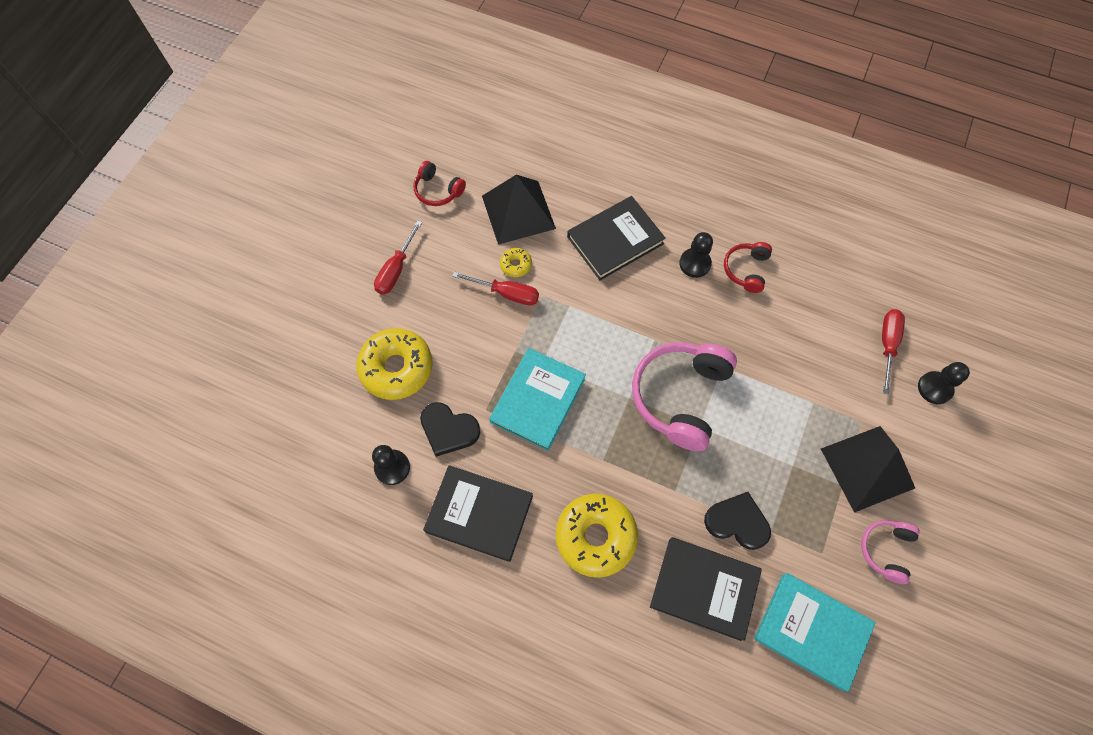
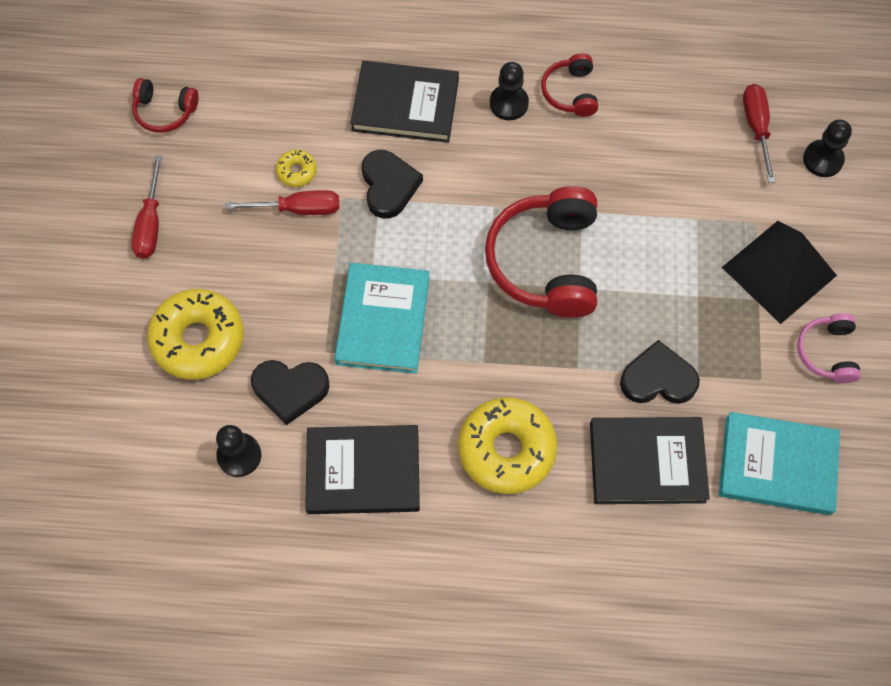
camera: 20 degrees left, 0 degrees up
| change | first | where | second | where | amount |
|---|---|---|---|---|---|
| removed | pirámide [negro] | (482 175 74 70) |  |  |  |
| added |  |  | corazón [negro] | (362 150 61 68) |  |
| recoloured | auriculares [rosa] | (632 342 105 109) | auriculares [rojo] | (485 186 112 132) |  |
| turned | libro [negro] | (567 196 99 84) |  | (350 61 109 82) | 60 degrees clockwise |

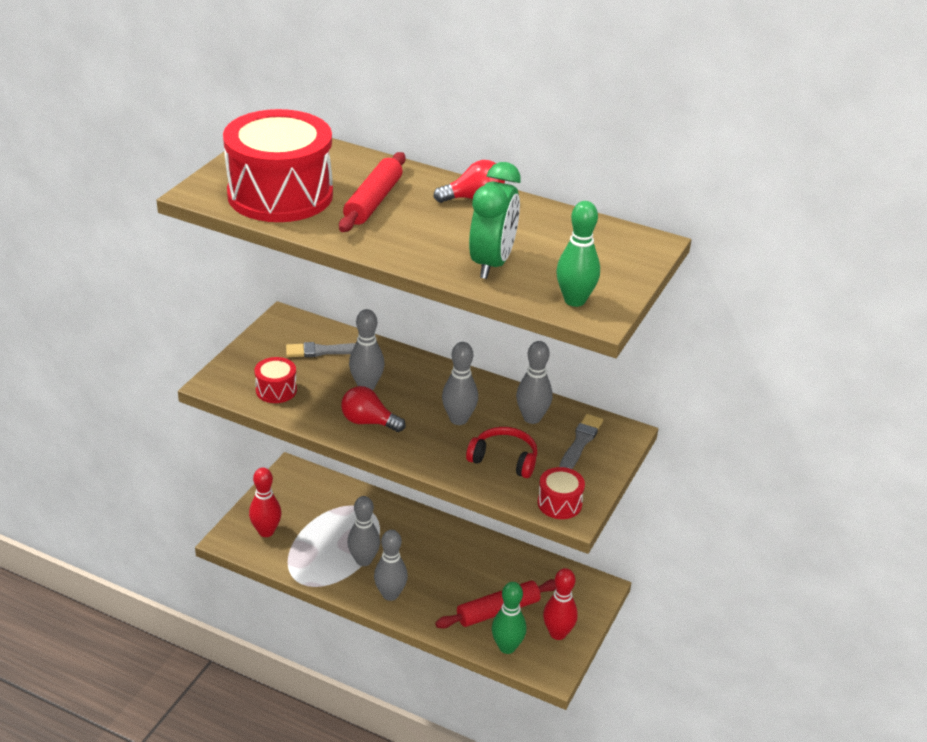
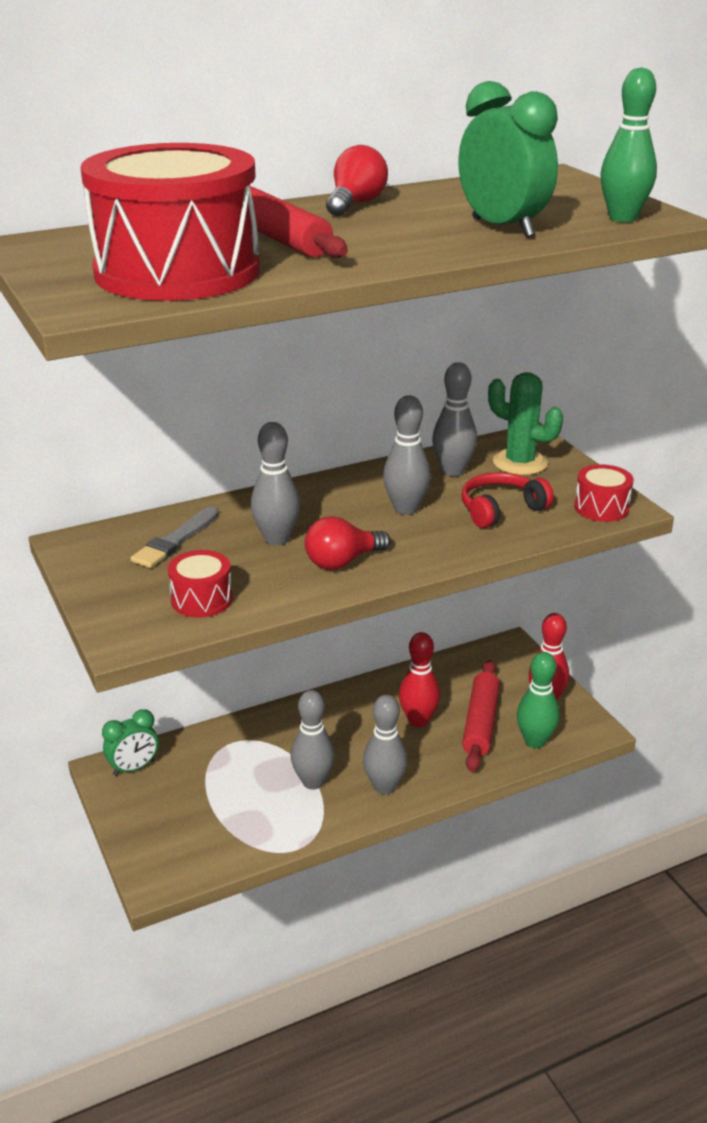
camera: 50 degrees left, 5 degrees down
| change | first | where | second | where | amount |
|---|---|---|---|---|---|
| added |  |  | despertador [verde] | (102 709 56 67) |  |
| moved | bolo [rojo] | (249 468 32 69) |  | (399 632 41 95) |  |
| replaced | pincel [gris] | (559 414 44 55) | cactus [verde] | (488 372 75 103) |  |

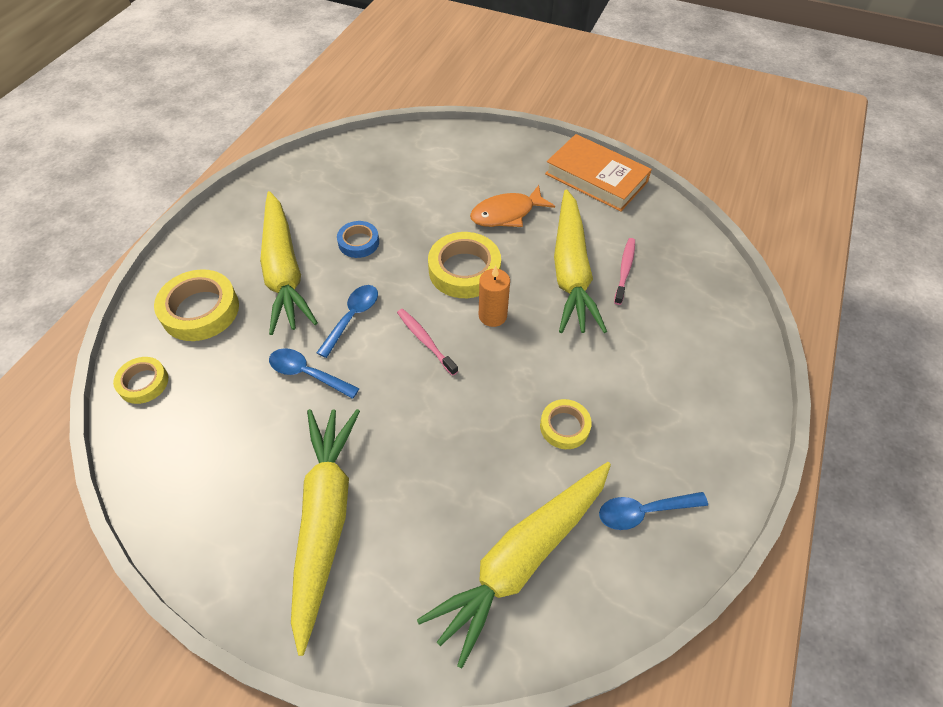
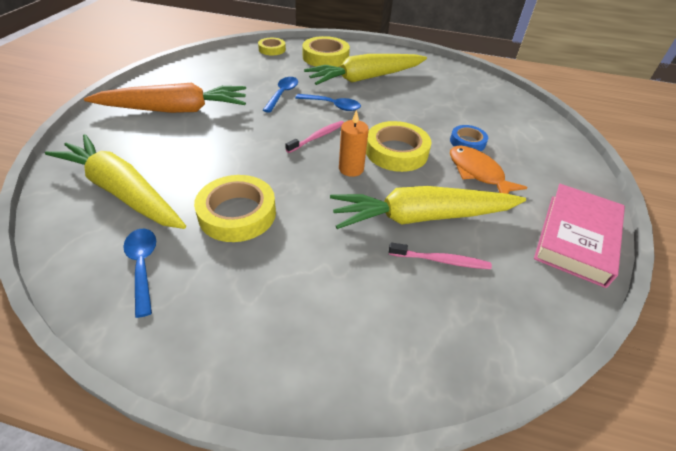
camera: 80 degrees right, 10 degrees down
| change | first | where | second | where | amount |
|---|---|---|---|---|---|
| moved | cinta adhesiva [azul] | (337 221 42 37) |  | (450 125 38 26) |  |
| recoloured | zanahoria [amarillo] | (291 409 69 247) | zanahoria [naranja] | (84 83 162 30) |  |
| recoloured | libro [naranja] | (545 134 107 78) | libro [rosa] | (534 184 91 104) |  |
| resized | cinta adhesiva [amarillo] | (540 399 52 50) |  | (194 175 82 67) | x1.71 |

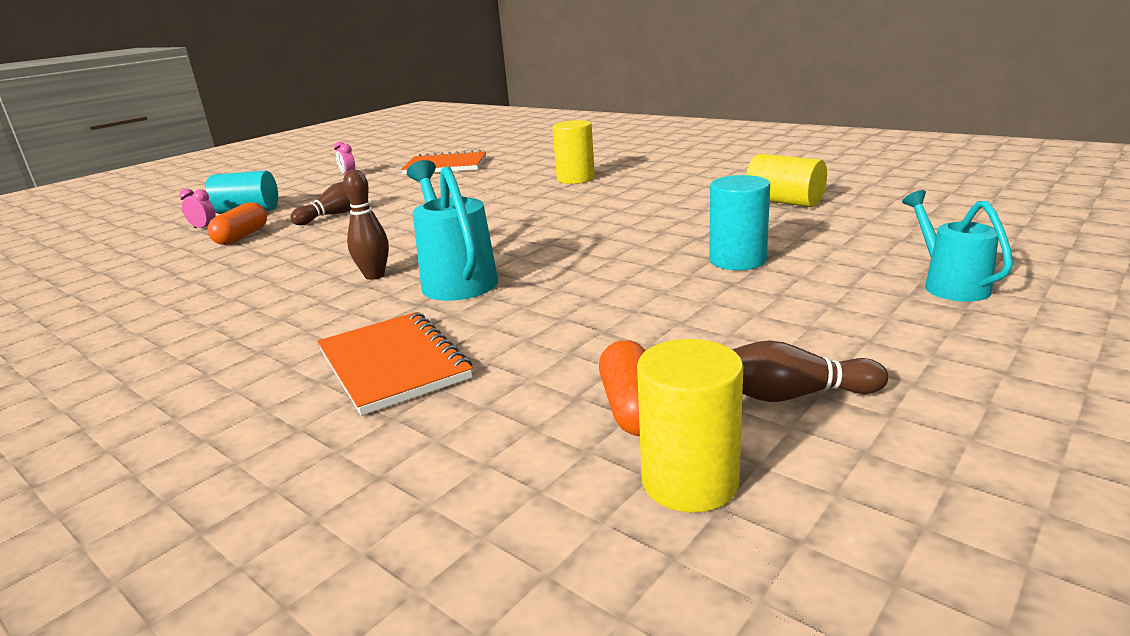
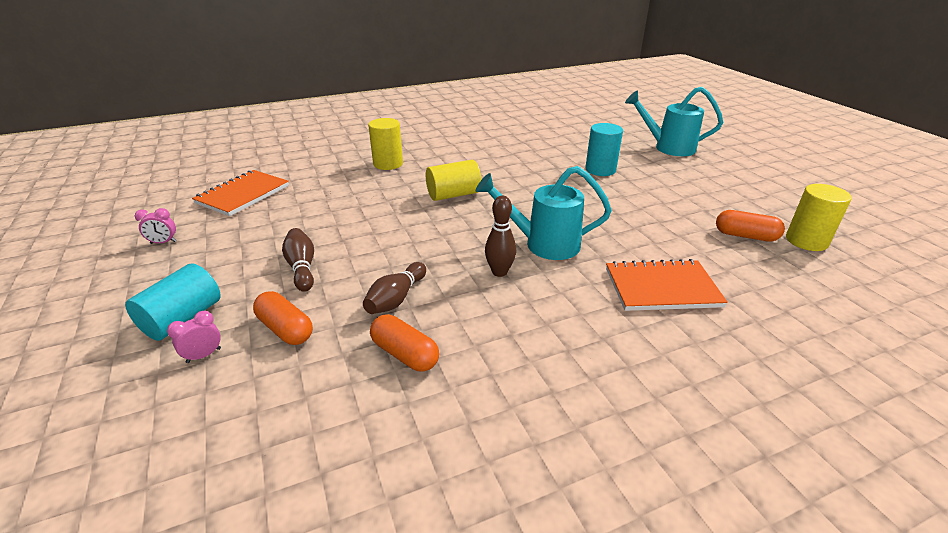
camera: 65 degrees left, 10 degrees up
| change | first | where | second | where | amount |
|---|---|---|---|---|---|
| added |  |  | cápsula [naranja] | (370 314 69 58) |  |
| moved | bolo [marrón] | (732 340 156 62) |  | (363 262 63 52) |  |
| moved | cilindro [amarillo] | (746 154 81 53) |  | (426 160 56 41) |  |
| resized | regadera [turquesa] | (902 190 111 112) |  | (625 87 98 69) | x1.50 |

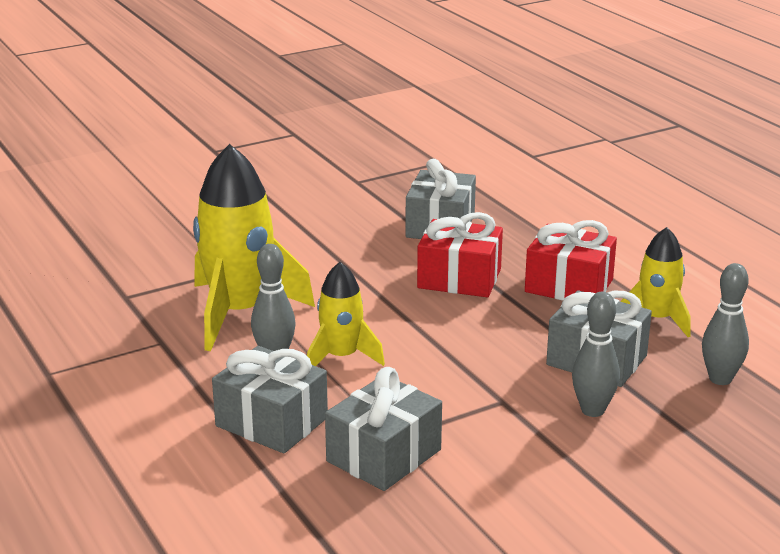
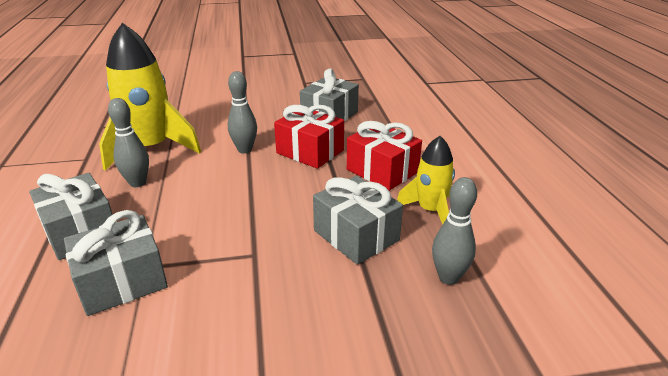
camera: 20 degrees right, 5 degrees up
| change | first | where | second | where | amount |
|---|---|---|---|---|---|
| removed | cohete [amarillo] | (307 262 78 104) |  |  |  |
| moved | bolo [gris] | (572 292 48 125) |  | (228 71 29 83) |  |

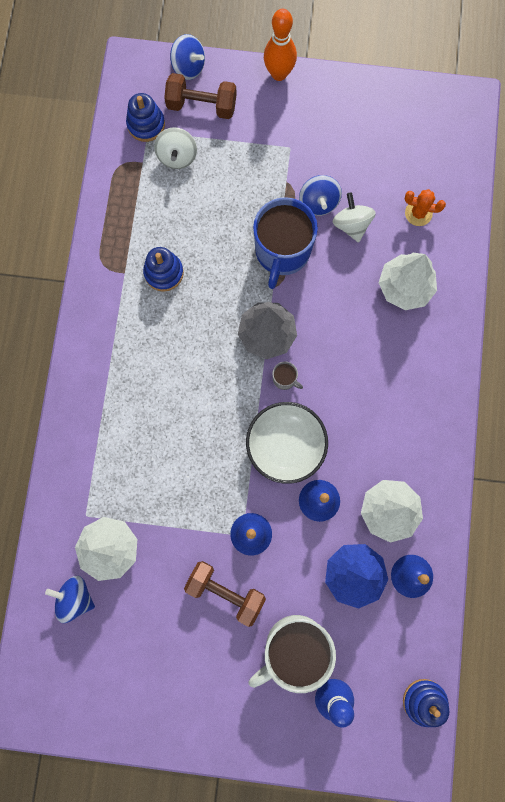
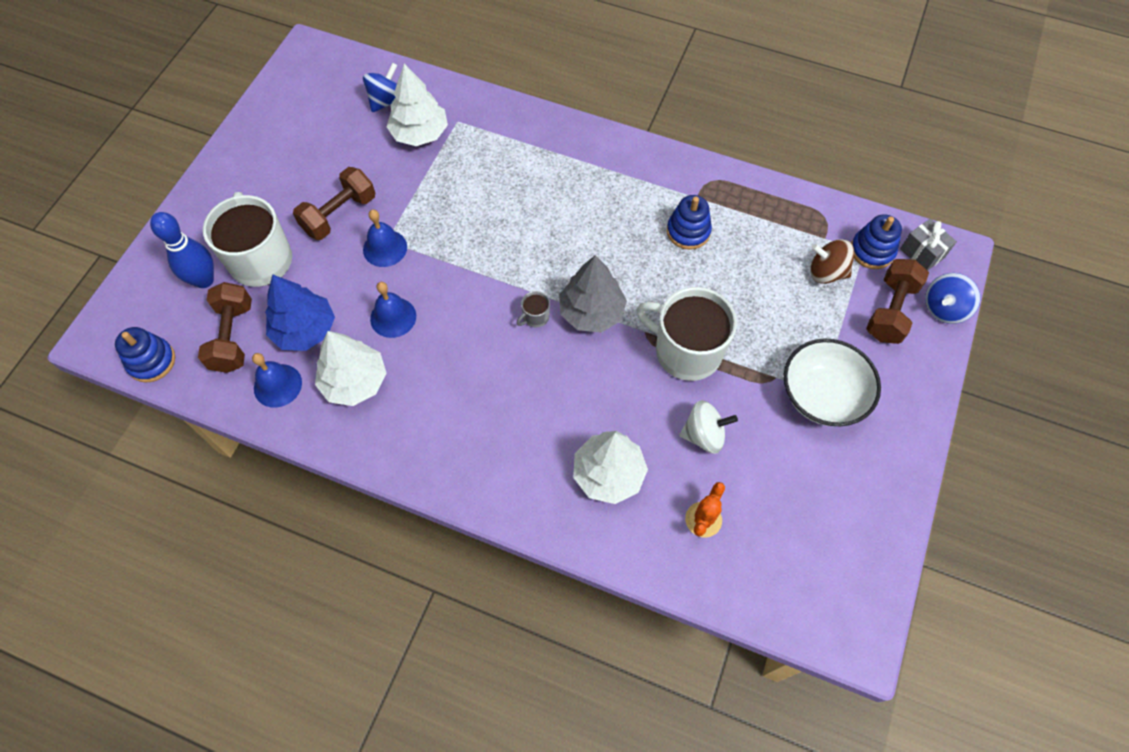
camera: 105 degrees right, 15 degrees down
| change | first | where | second | where | amount |
|---|---|---|---|---|---|
| removed | bolo [naranja] | (264 9 33 72) |  |  |  |
| removed | peonza [azul] | (299 175 43 41) |  |  |  |
| added |  |  | mancuerna [marrón] | (198 282 54 91) |  |
| added |  |  | regalo [gris] | (900 219 57 52) |  |
| moved | cuenco [blanco] | (246 402 82 82) |  | (784 339 97 87) |  |
| recoloured | peonza [blanco] | (154 127 43 42) | peonza [marrón] | (810 239 45 45) |  |
| recoloured | taza [azul] | (253 197 65 92) | taza [blanco] | (636 287 101 94) |  |

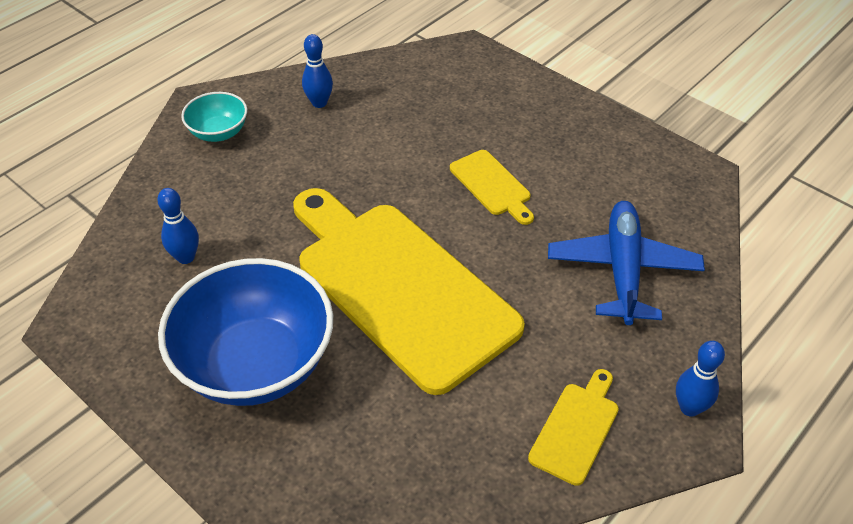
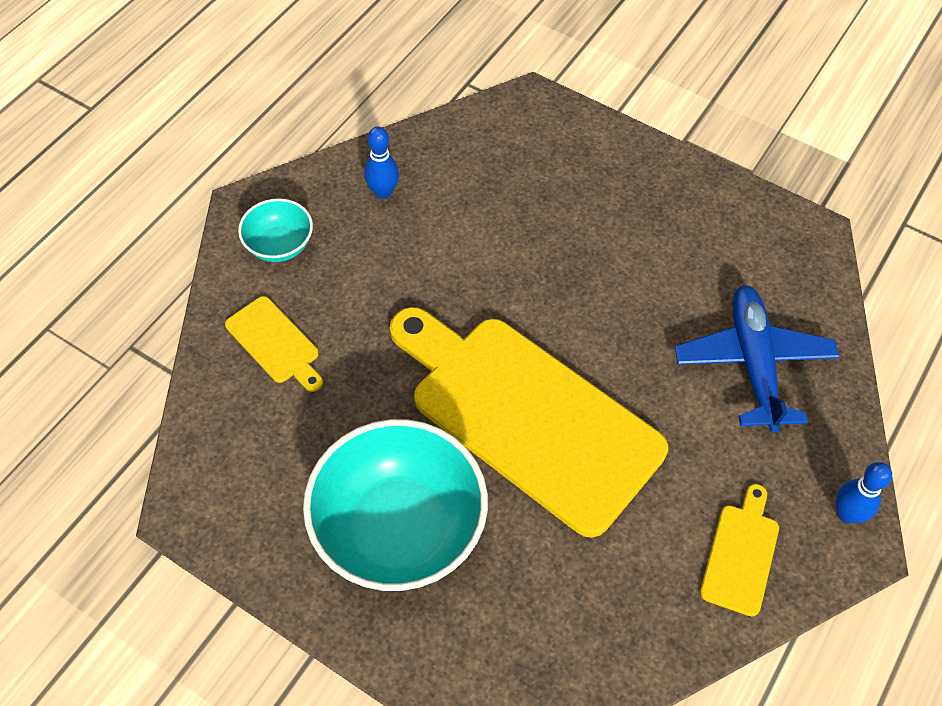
camera: 10 degrees left, 10 degrees up
| change | first | where | second | where | amount |
|---|---|---|---|---|---|
| removed | bolo [azul] | (157 188 42 76) |  |  |  |
| moved | tabla de cortar [amarillo] | (450 150 84 75) |  | (225 296 98 96) |  |
| recoloured | cuenco [azul] | (158 258 175 148) | cuenco [turquesa] | (303 419 185 172) |  |

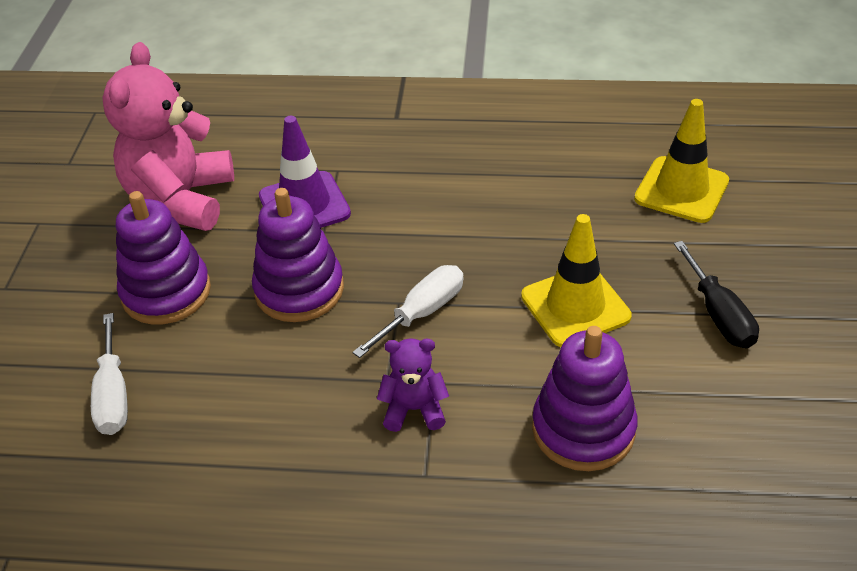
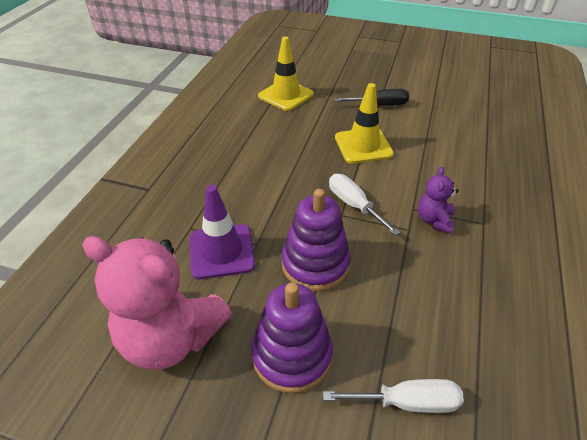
camera: 80 degrees left, 0 degrees up
| change | first | where | second | where | amount |
|---|---|---|---|---|---|
| removed | juguete apilable [morado] | (532 326 106 145) |  |  |  |

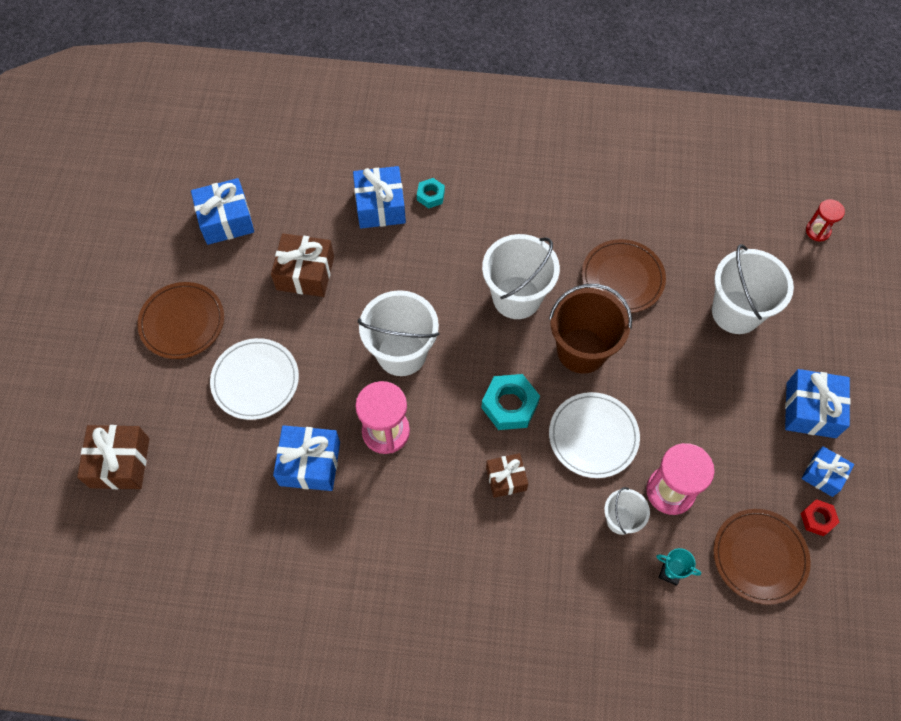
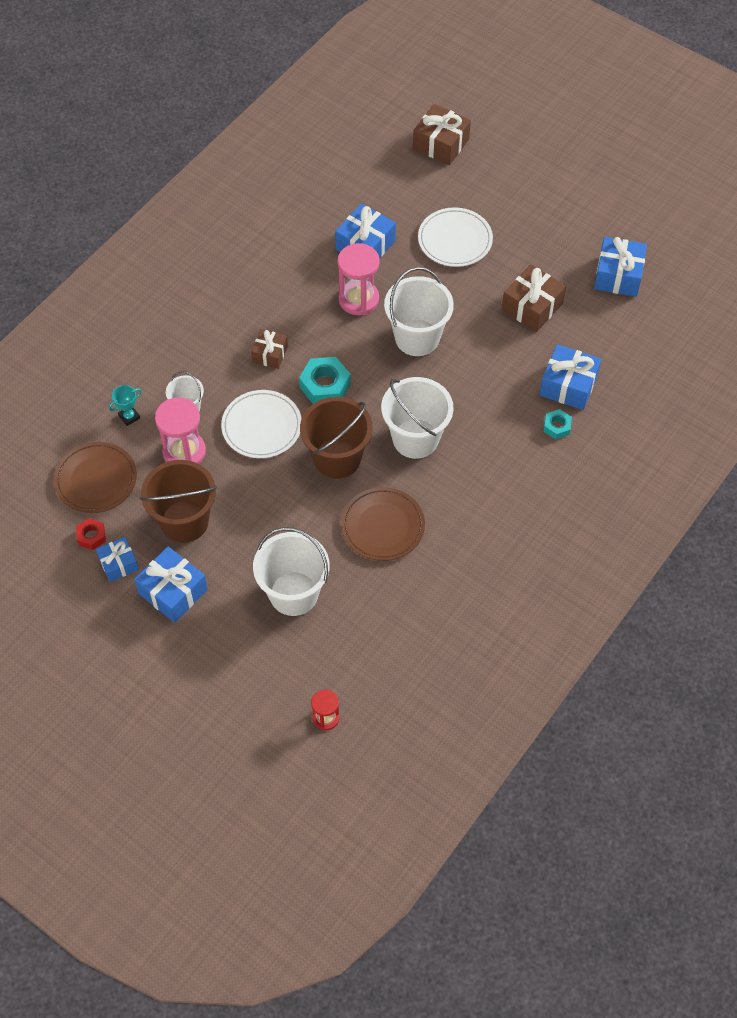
camera: 120 degrees right, 5 degrees down
| change | first | where | second | where | amount |
|---|---|---|---|---|---|
| removed | plato [marrón] | (137 282 87 77) |  |  |  |
| added |  |  | balde [marrón] | (140 460 77 83) |  |

